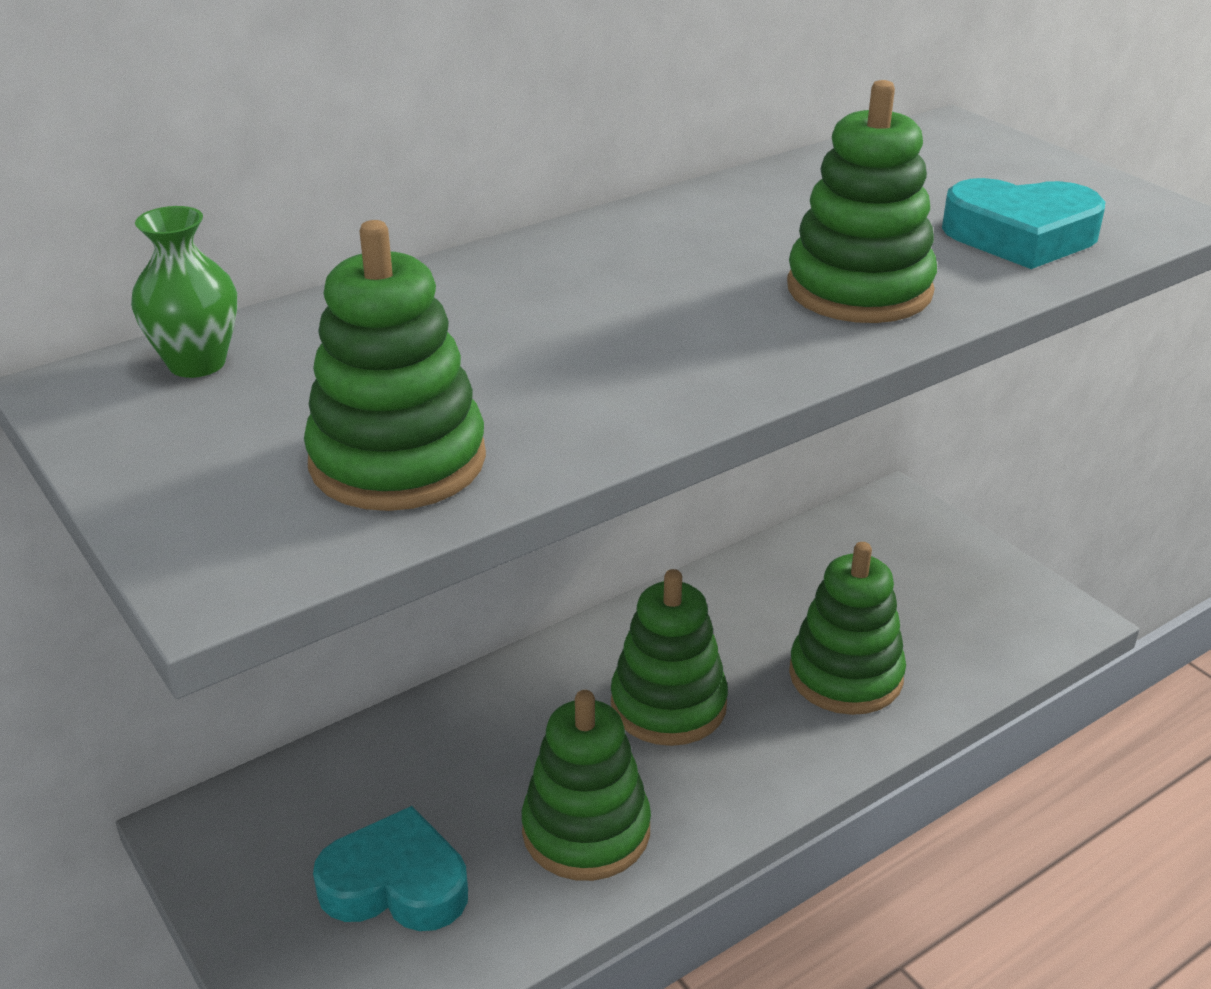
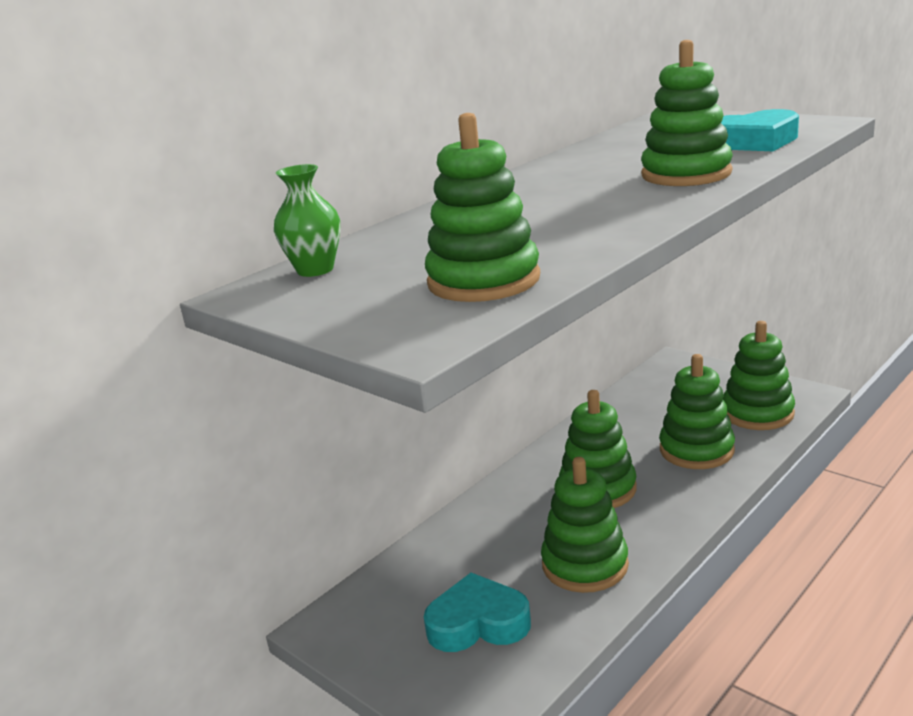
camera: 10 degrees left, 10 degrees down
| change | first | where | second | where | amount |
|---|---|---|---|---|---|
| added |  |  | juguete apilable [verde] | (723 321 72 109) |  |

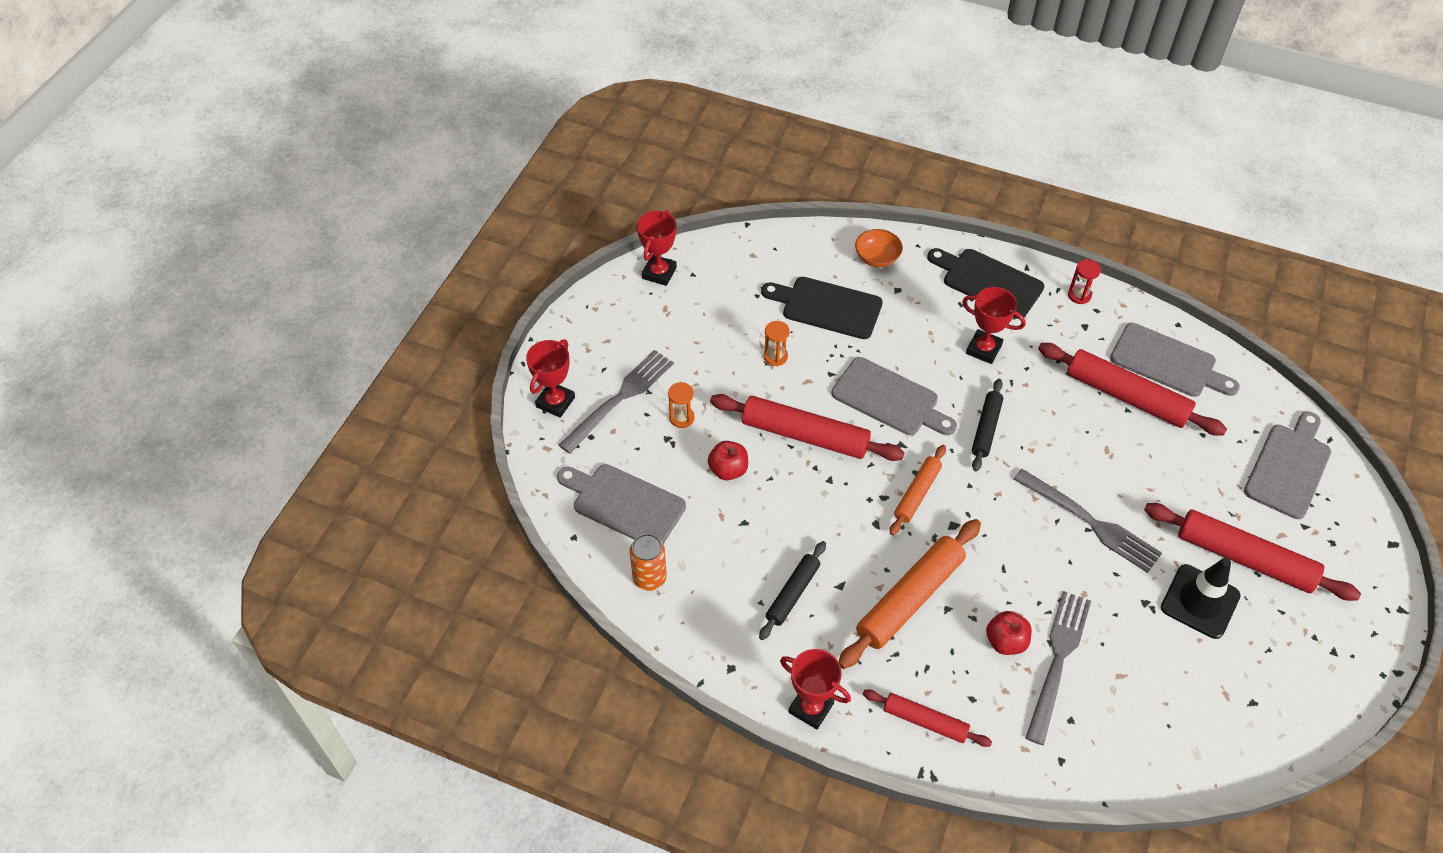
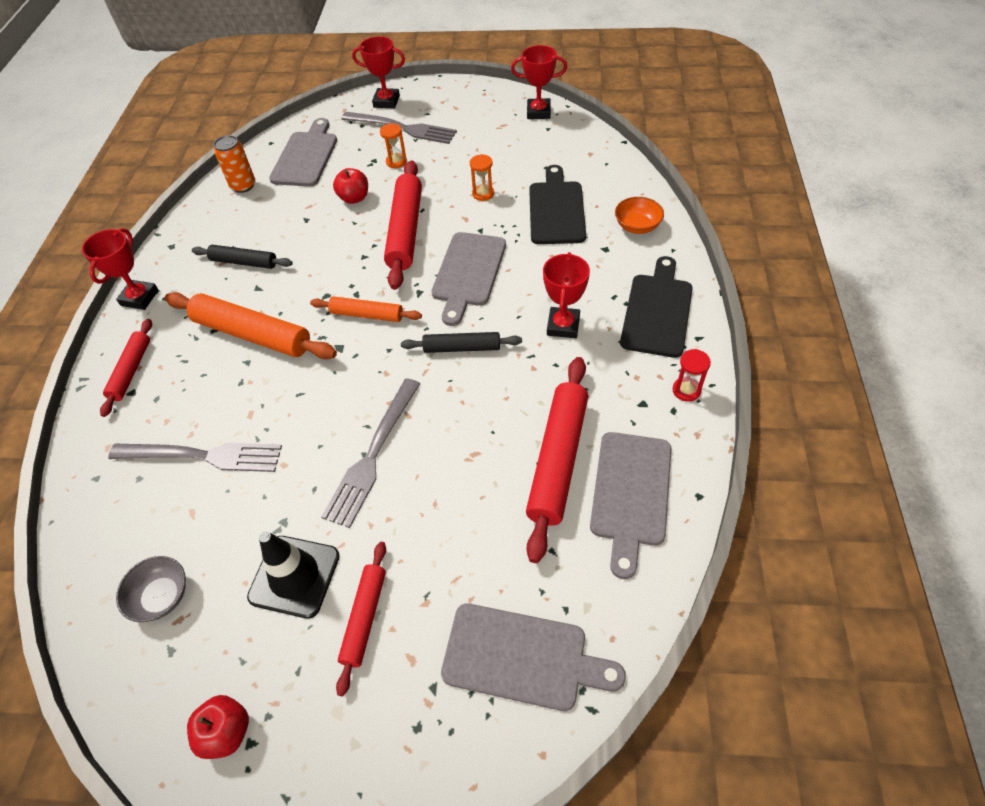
camera: 75 degrees right, 0 degrees up
| change | first | where | second | where | amount |
|---|---|---|---|---|---|
| added |  |  | cuenco [gris] | (116 556 70 66) |  |
| moved | manzana [rojo] | (986 611 46 44) |  | (187 695 62 64) |  |
| resized | rodillo [rojo] | (1144 503 217 98) |  | (336 542 50 154) | x0.58 |

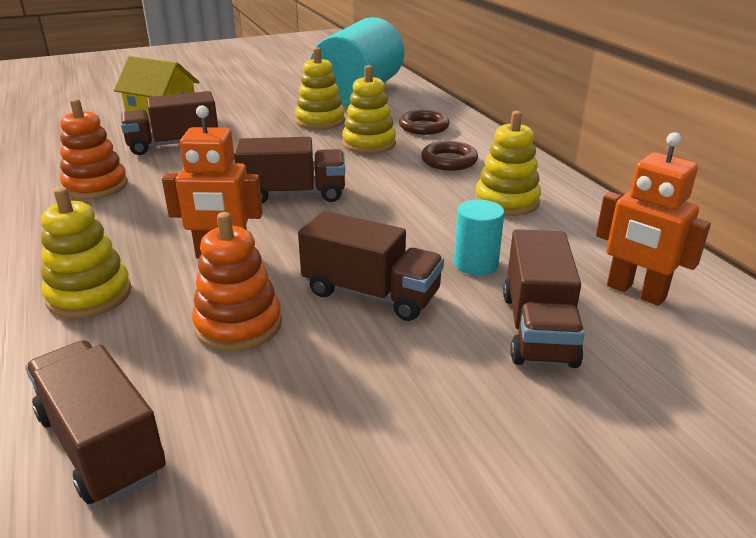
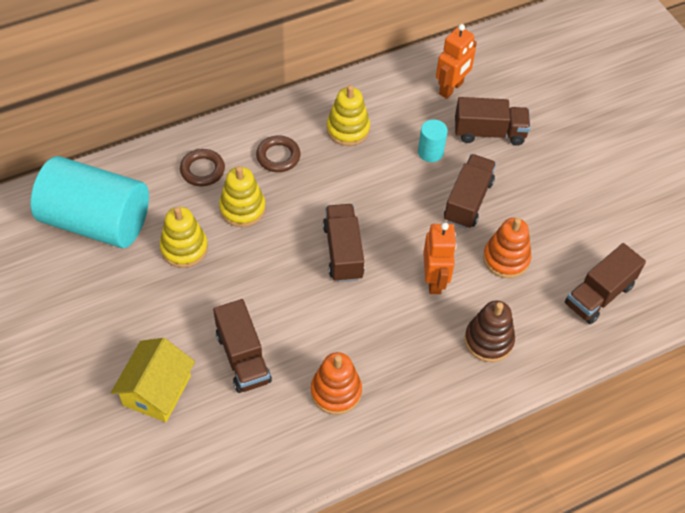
camera: 95 degrees left, 25 degrees up
| change | first | where | second | where | amount |
|---|---|---|---|---|---|
| recoloured | juguete apilable [amarillo] | (41 187 91 132) | juguete apilable [marrón] | (465 300 50 62) |  |

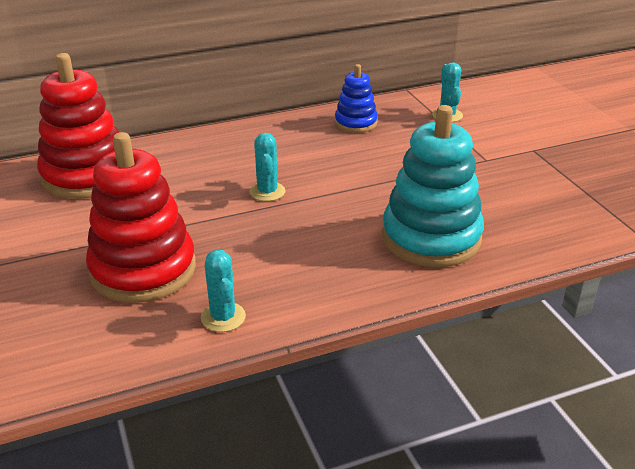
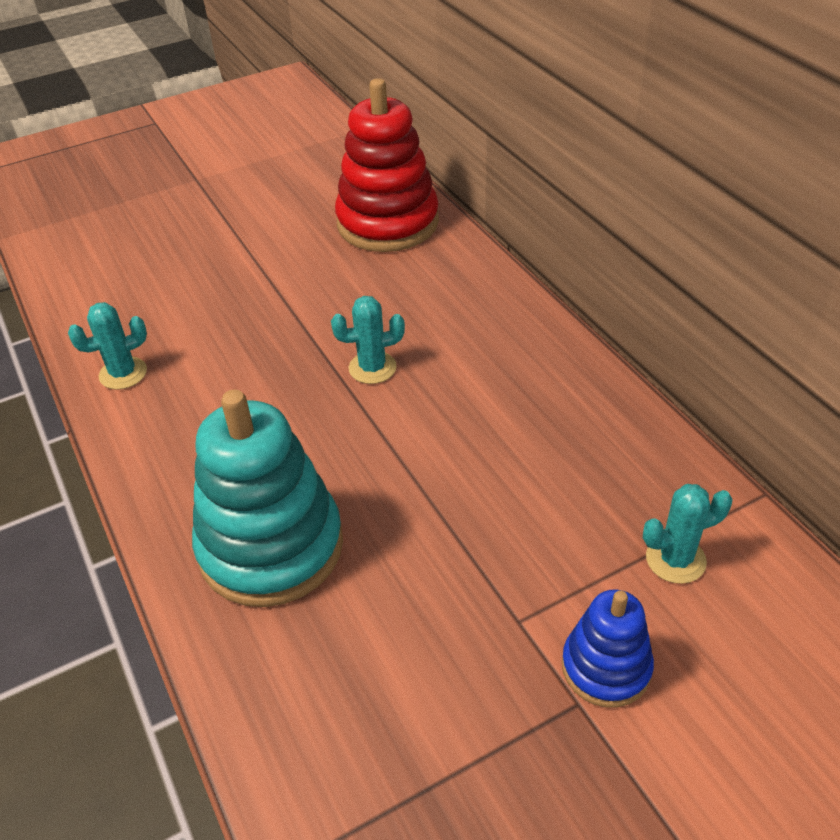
camera: 85 degrees right, 10 degrees up
| change | first | where | second | where | amount |
|---|---|---|---|---|---|
| removed | juguete apilable [rojo] | (86 132 110 171) |  |  |  |
| moved | juguete apilable [azul] | (335 64 43 69) |  | (562 589 92 119) |  |

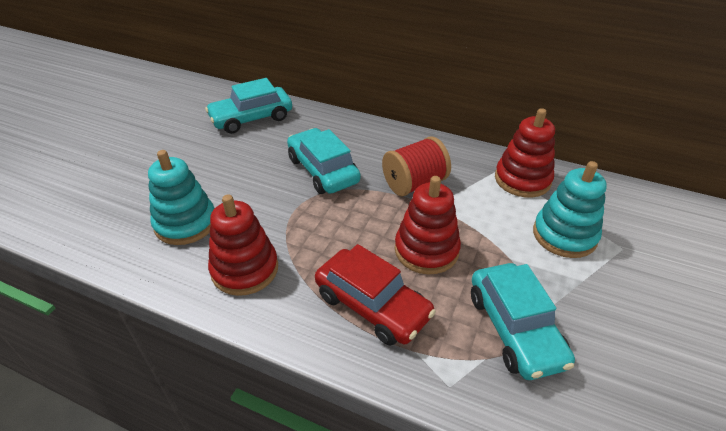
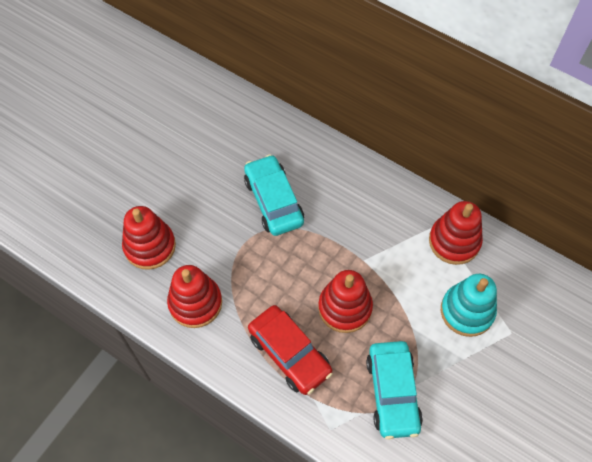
camera: 10 degrees right, 20 degrees up
| change | first | where | second | where | amount |
|---|---|---|---|---|---|
| removed | coche [turquesa] | (205 78 87 56) |  |  |  |
| removed | carrete [rojo] | (382 137 69 60) |  |  |  |
| recoloured | juguete apilable [turquesa] | (148 150 66 95) | juguete apilable [rojo] | (122 206 54 64) |  |

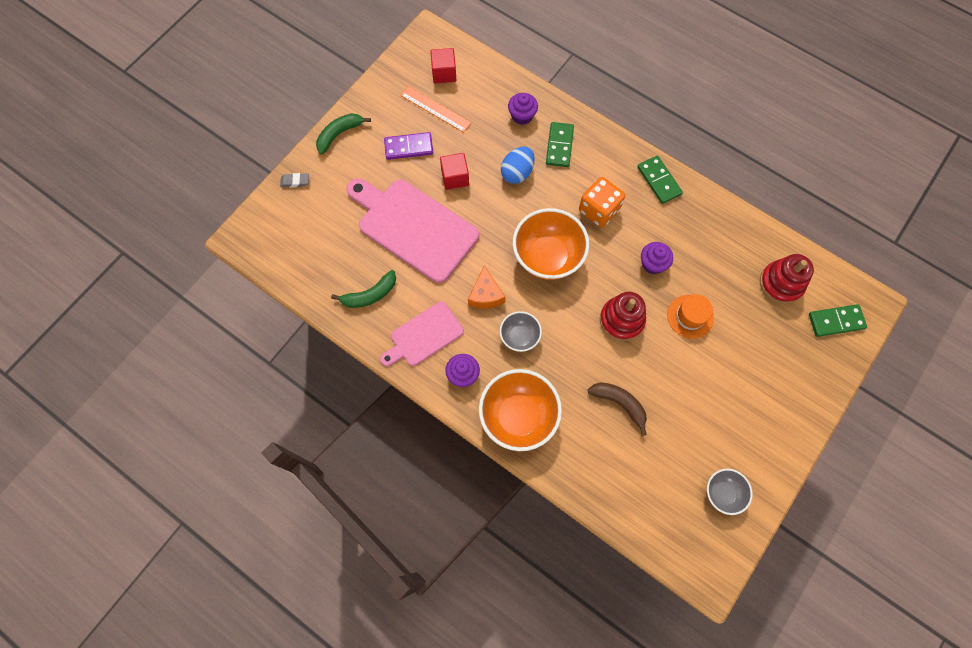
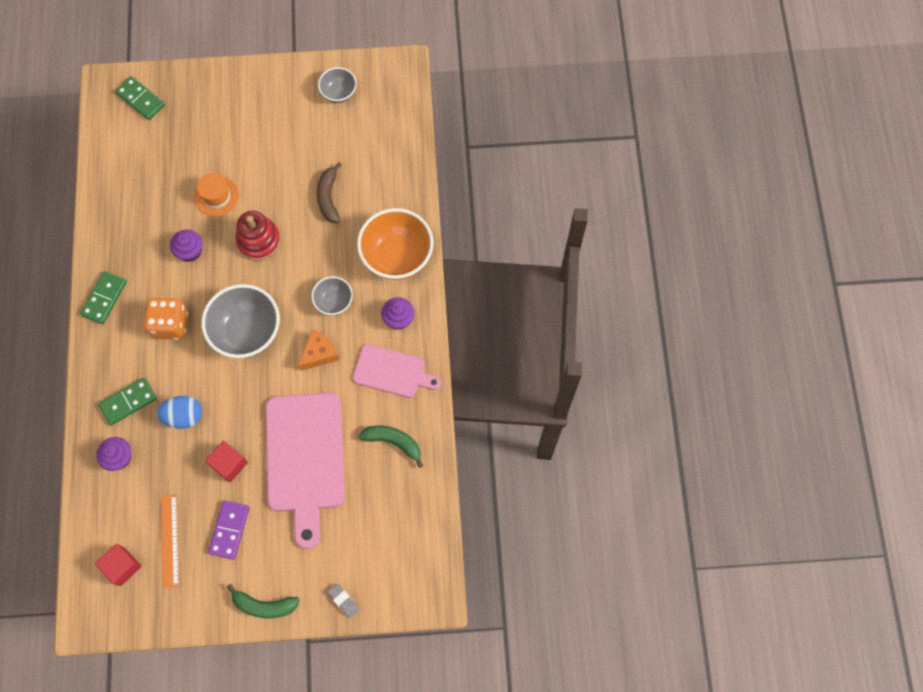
camera: 130 degrees left, 0 degrees up
| change | first | where | second | where | amount |
|---|---|---|---|---|---|
| removed | juguete apilable [rojo] | (760 254 54 50) |  |  |  |
| recoloured | cuenco [naranja] | (512 208 77 72) | cuenco [gris] | (201 284 79 74) |  |
| turned | ficha de dominó [morado] | (384 132 49 28) |  | (208 500 41 60) | 60 degrees clockwise |

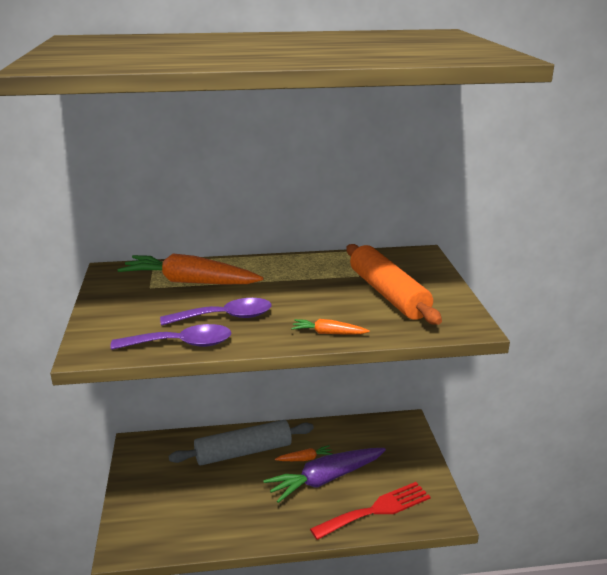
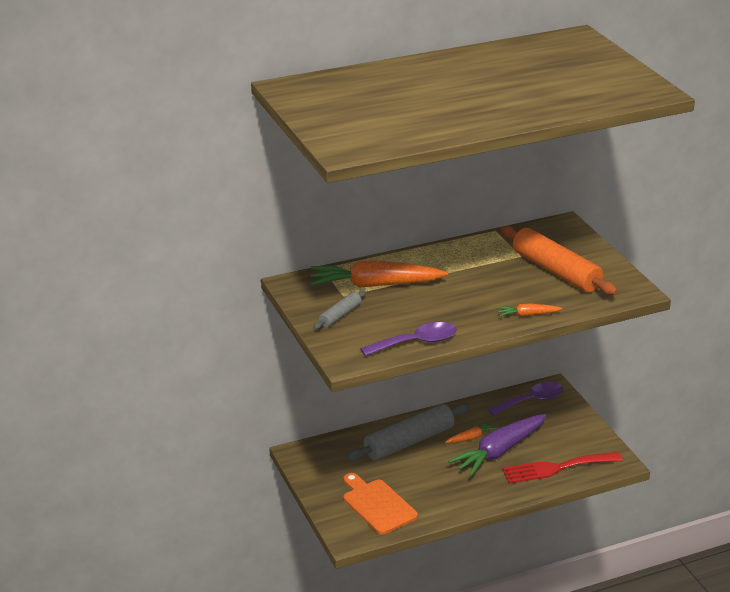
camera: 15 degrees left, 5 degrees up
| change | first | where | second | where | amount |
|---|---|---|---|---|---|
| added |  |  | rodillo [gris] | (314 291 52 38) |  |
| added |  |  | tabla de cortar [naranja] | (344 473 74 61) |  |
| moved | cuchara [morado] | (160 298 112 28) |  | (488 382 75 34) |  |
| turned | tenedor [rojo] | (310 482 120 58) |  | (502 452 120 31) | 150 degrees counterclockwise |

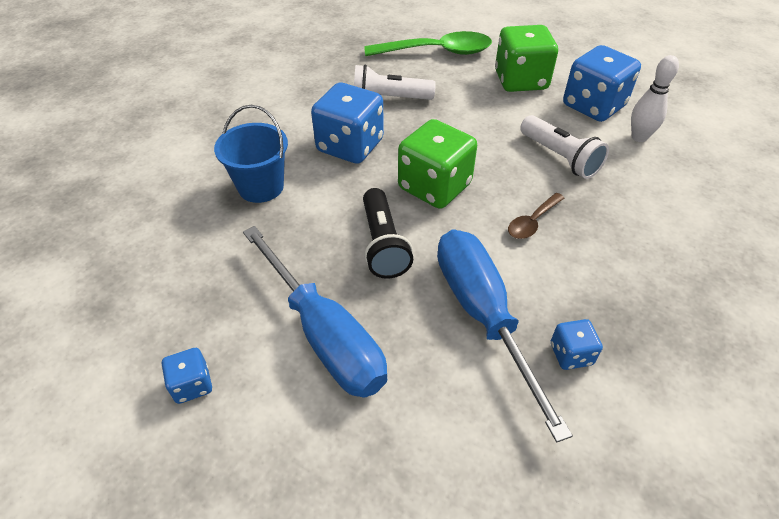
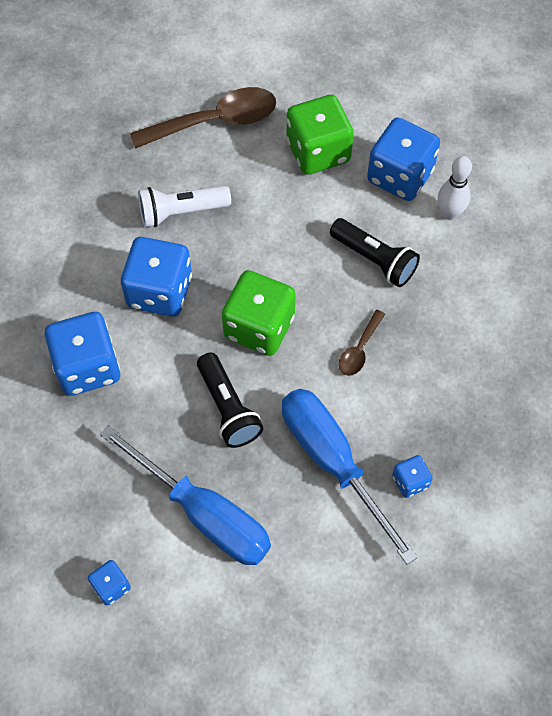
camera: 15 degrees left, 15 degrees up
| change | first | where | second | where | amount |
|---|---|---|---|---|---|
| replaced | balde [azul] | (214 105 74 98) | dado [azul] | (45 312 75 84) |  |
| recoloured | cuchara [verde] | (364 31 128 25) | cuchara [marrón] | (130 87 146 62) |  |
| recoloured | lámpara de mano [blanco] | (520 115 89 64) | lámpara de mano [negro] | (330 218 90 69) |  |

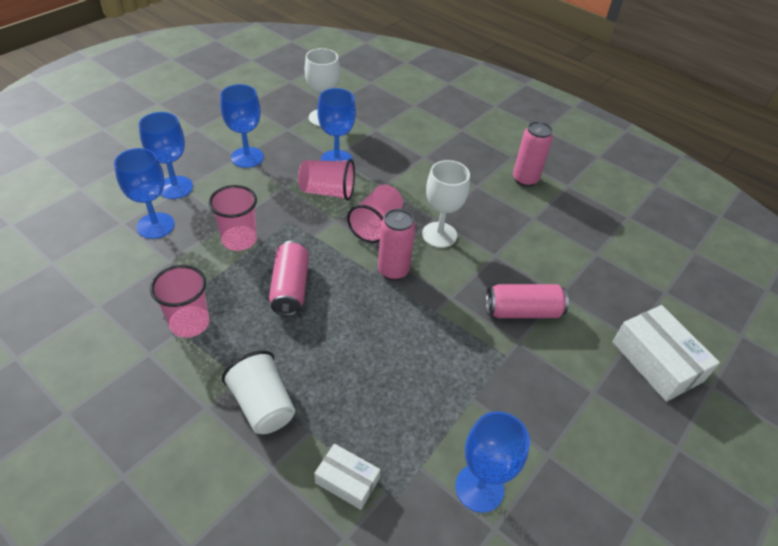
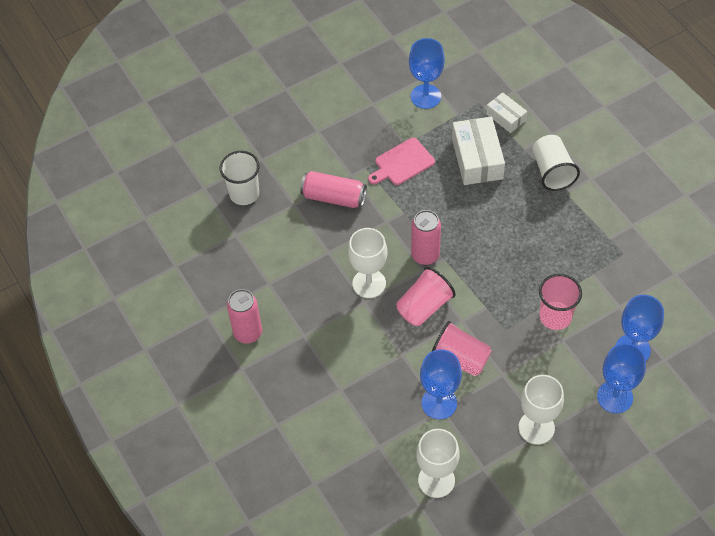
camera: 155 degrees left, 10 degrees up
| change | first | where | second | where | amount |
|---|---|---|---|---|---|
| removed | vaso [rosa] | (150 265 59 73) |  |  |  |
| removed | lata [rosa] | (269 241 40 75) |  |  |  |
| added |  |  | vaso [blanco] | (220 151 40 54) |  |
| added |  |  | tabla de cortar [rosa] | (368 138 67 47) |  |
| moved | caja [blanco] | (613 305 107 97) |  | (452 116 53 69) |  |
| recoloured | copa [azul] | (220 84 44 84) | copa [blanco] | (519 375 45 70) |  |

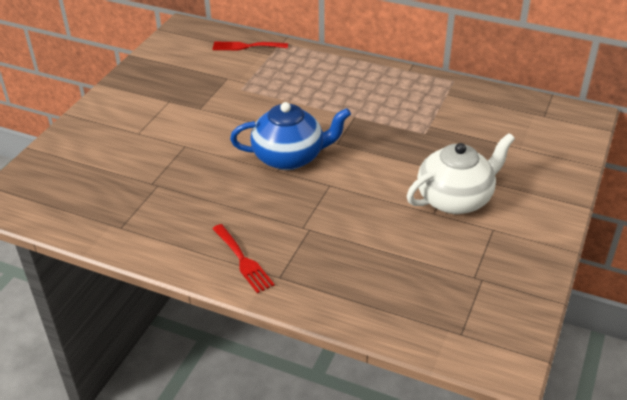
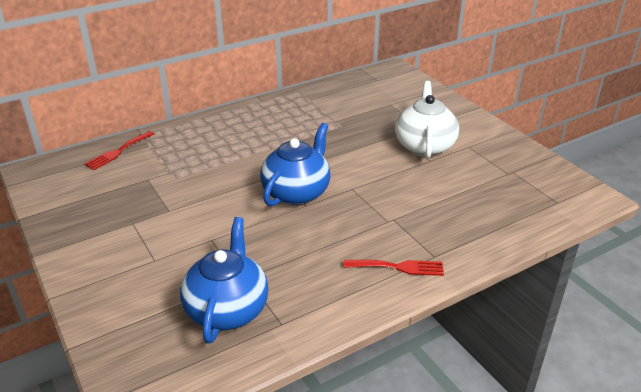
camera: 55 degrees left, 5 degrees down
| change | first | where | second | where | amount |
|---|---|---|---|---|---|
| added |  |  | tetera [azul] | (180 217 89 126) |  |

